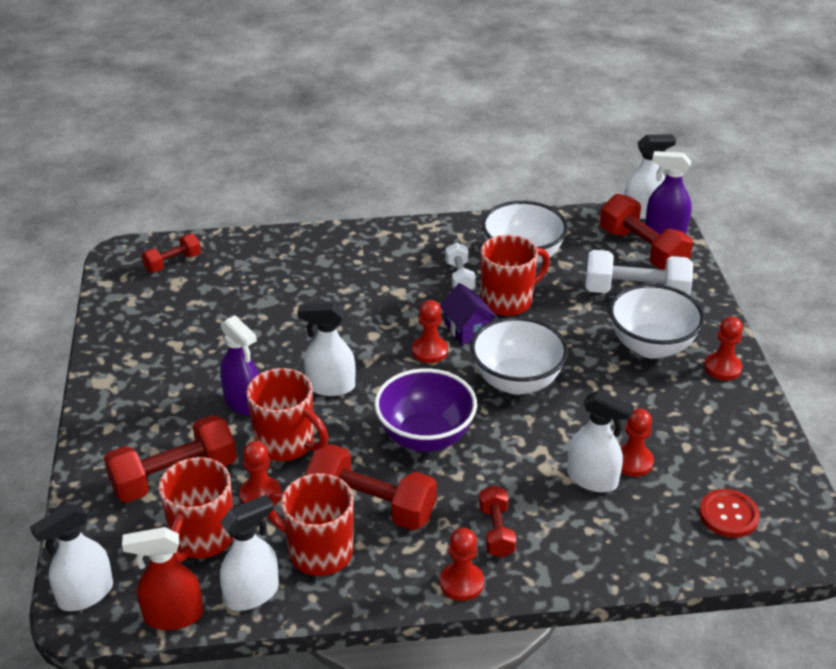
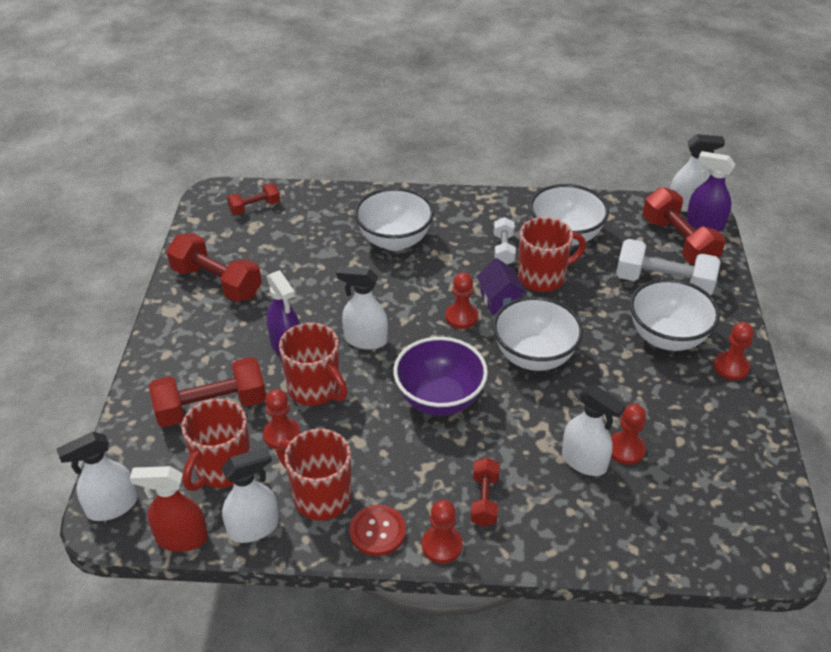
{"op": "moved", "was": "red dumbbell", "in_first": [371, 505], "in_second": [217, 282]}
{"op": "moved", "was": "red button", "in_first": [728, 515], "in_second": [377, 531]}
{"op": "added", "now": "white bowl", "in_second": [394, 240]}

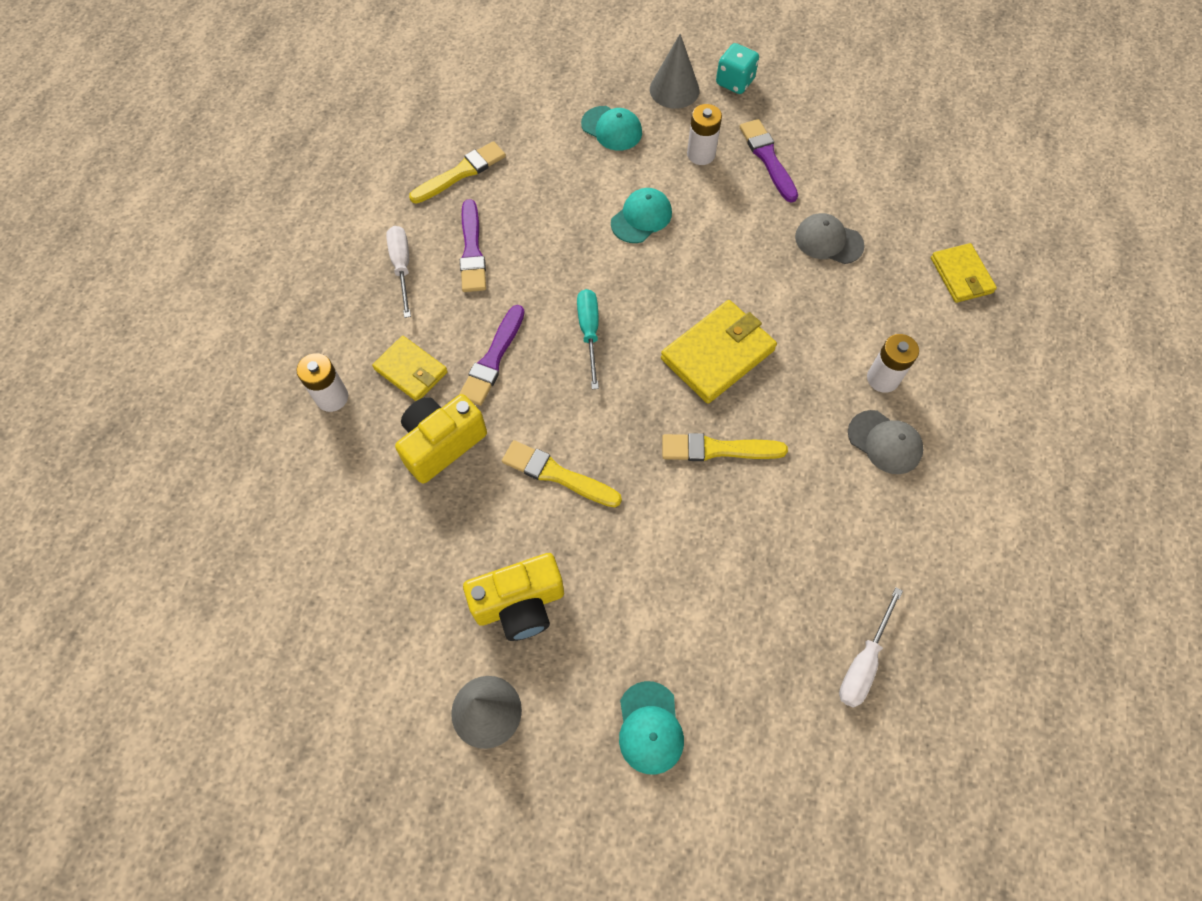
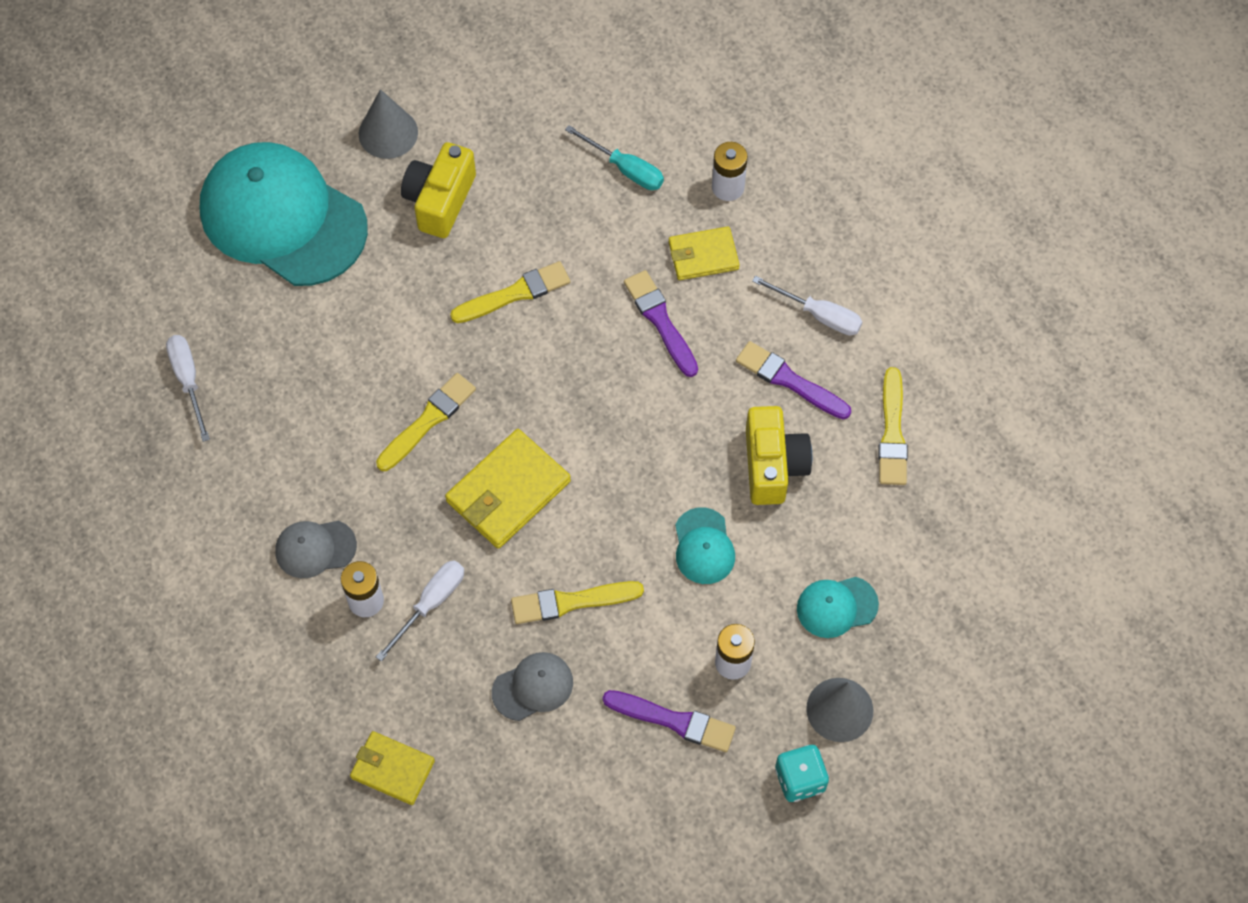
{"op": "moved", "was": "yellow camera", "in_first": [441, 444], "in_second": [773, 465]}
{"op": "moved", "was": "turquoise screwdriver", "in_first": [589, 333], "in_second": [625, 169]}
{"op": "resized", "was": "turquoise cap", "in_first": [650, 728], "in_second": [283, 217], "ratio": 2.35}
{"op": "turned", "was": "yellow wallet", "in_first": [717, 354], "in_second": [508, 491], "clockwise": 45}
{"op": "added", "now": "white screwdriver", "in_second": [430, 603]}
{"op": "added", "now": "yellow brush", "in_second": [571, 602]}

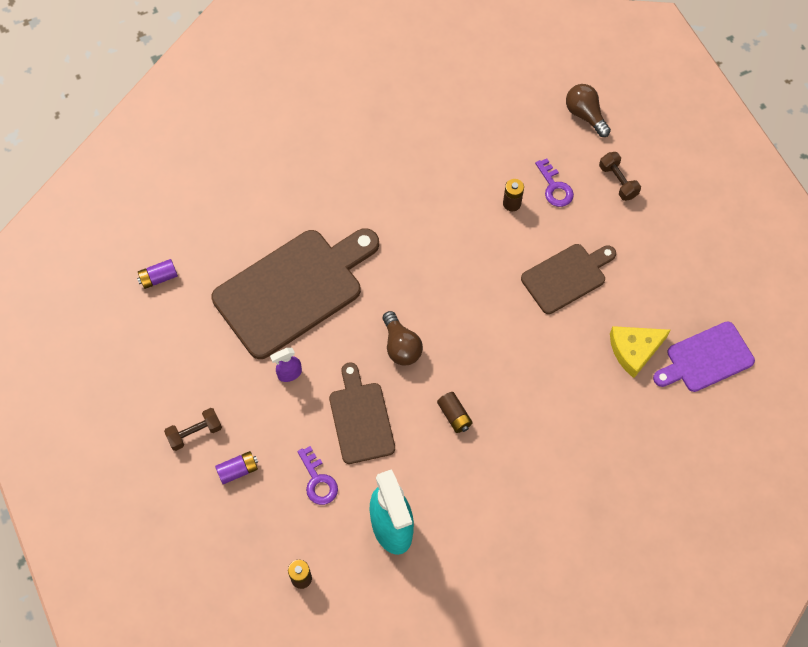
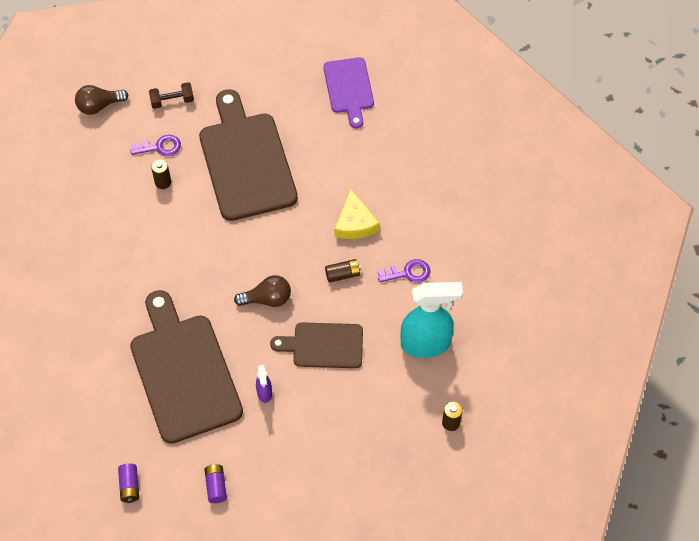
{"op": "removed", "was": "brown dumbbell", "in_first": [195, 433]}
{"op": "moved", "was": "purple battery", "in_first": [238, 470], "in_second": [216, 486]}
{"op": "moved", "was": "purple key", "in_first": [318, 481], "in_second": [408, 273]}
{"op": "resized", "was": "brown cutting board", "in_first": [566, 277], "in_second": [246, 161], "ratio": 1.76}
{"op": "moved", "was": "yellow cheese", "in_first": [634, 350], "in_second": [355, 223]}

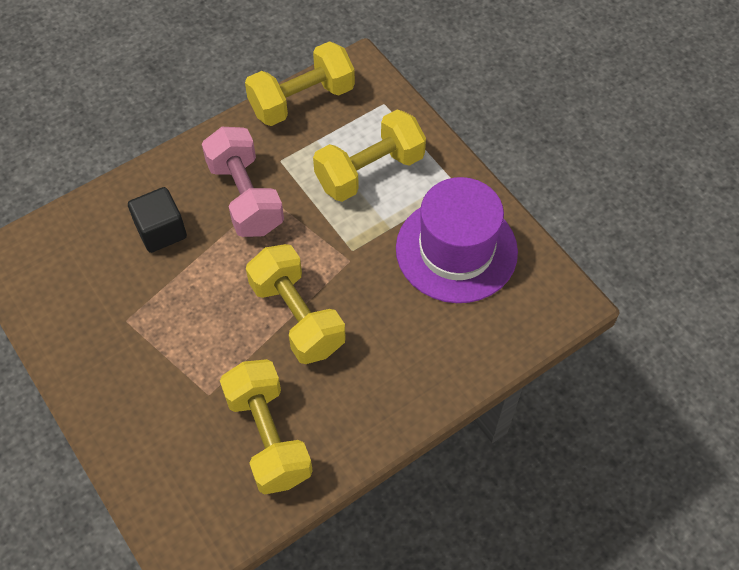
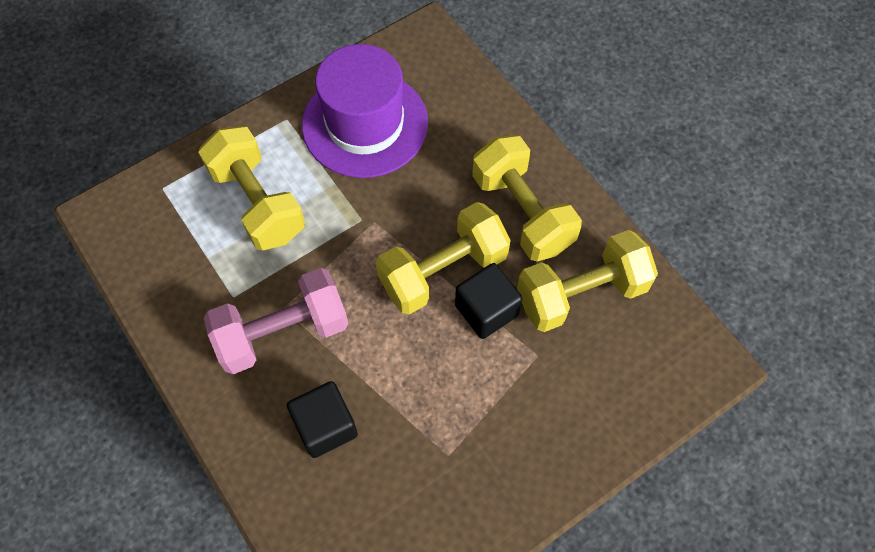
{"op": "moved", "was": "yellow dumbbell", "in_first": [302, 100], "in_second": [522, 212]}
{"op": "added", "now": "black cube", "in_second": [486, 310]}

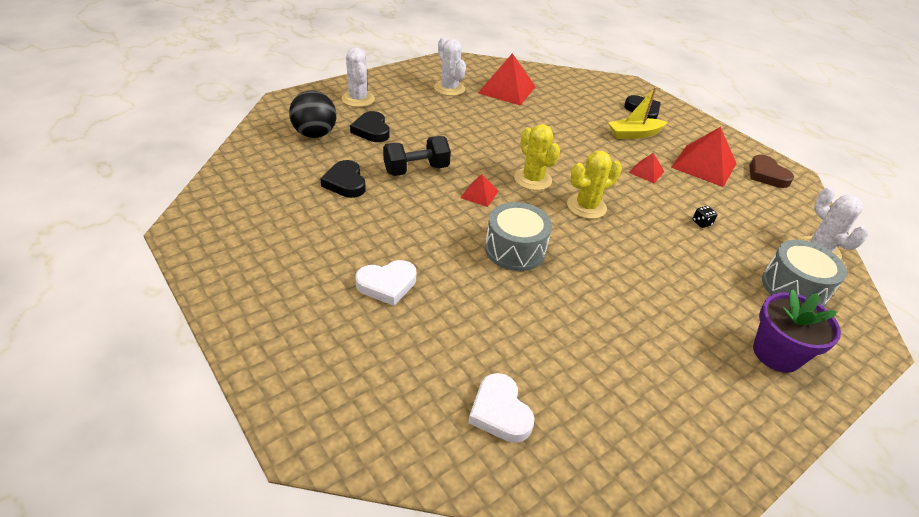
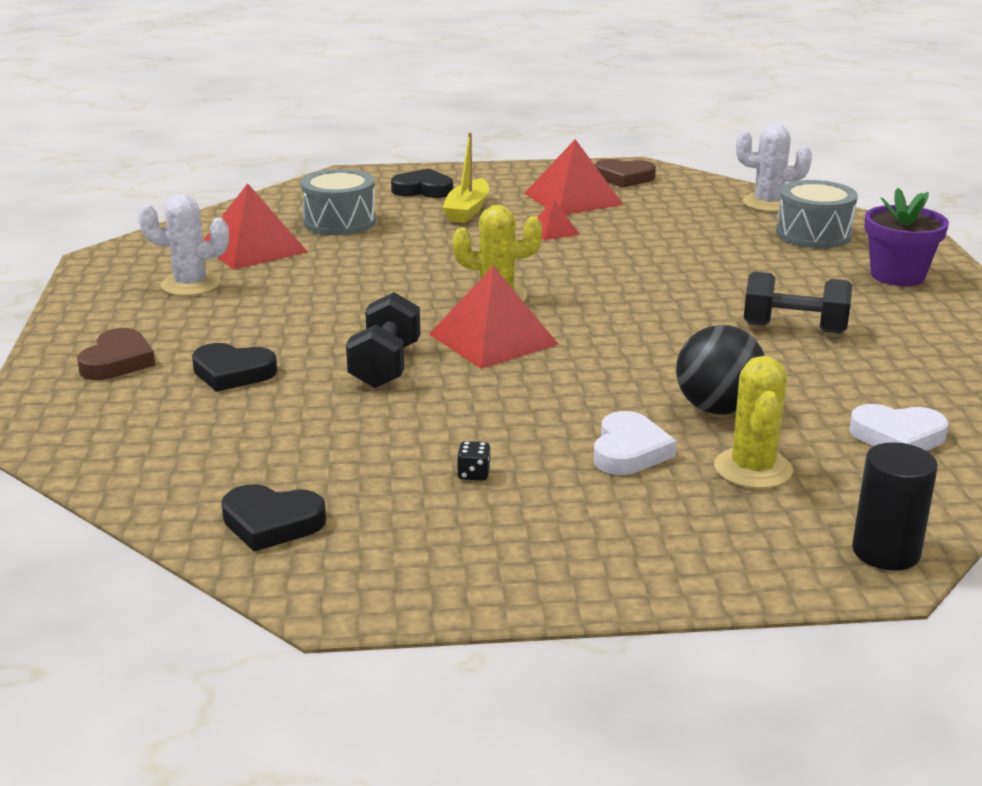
{"op": "moved", "was": "black ball", "in_first": [315, 134], "in_second": [717, 409]}
{"op": "moved", "was": "black heart", "in_first": [345, 183], "in_second": [272, 523]}
{"op": "replaced", "was": "white cactus", "now": "brown heart", "in_first": [358, 99], "in_second": [117, 361]}
{"op": "resized", "was": "red pyramid", "in_first": [479, 194], "in_second": [493, 339], "ratio": 1.97}
{"op": "moved", "was": "grey drum", "in_first": [515, 249], "in_second": [339, 222]}
{"op": "moved", "was": "yellow cactus", "in_first": [586, 206], "in_second": [753, 469]}
{"op": "moved", "was": "black dice", "in_first": [701, 223], "in_second": [473, 474]}
{"op": "added", "now": "black dumbbell", "in_second": [794, 328]}
{"op": "added", "now": "black cylinder", "in_second": [886, 552]}

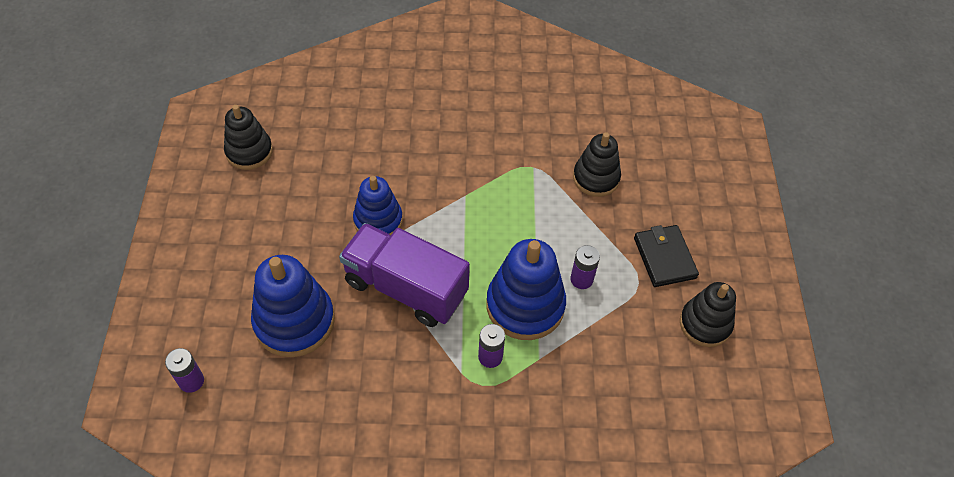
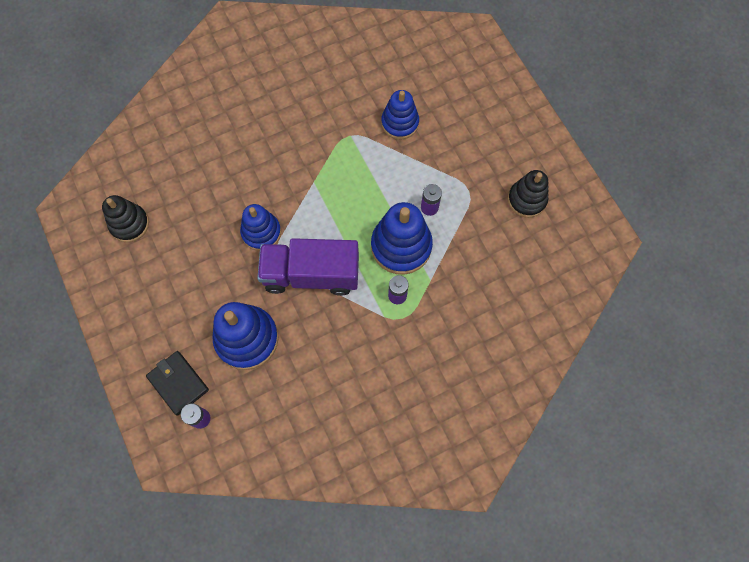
{"op": "recoloured", "was": "black stacking toy", "now": "blue stacking toy", "in_first": [596, 178], "in_second": [400, 123]}
{"op": "moved", "was": "black wallet", "in_first": [664, 257], "in_second": [178, 383]}

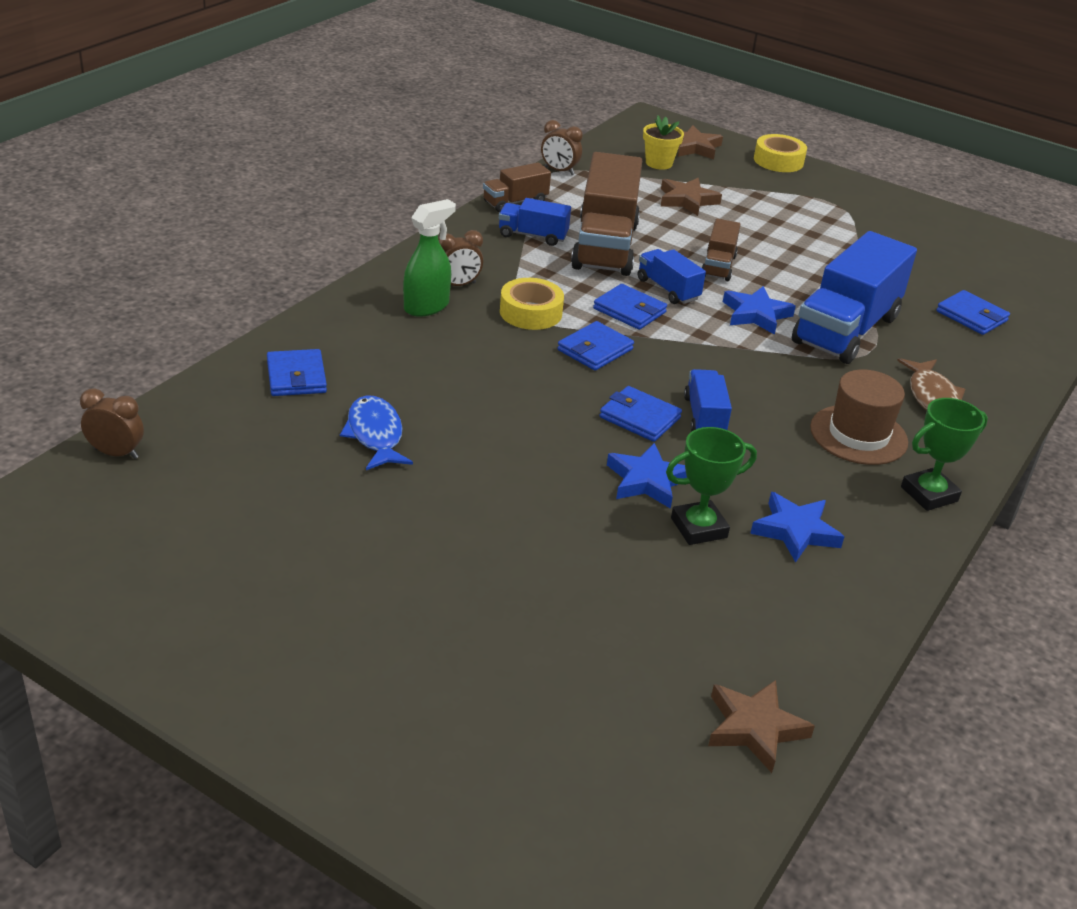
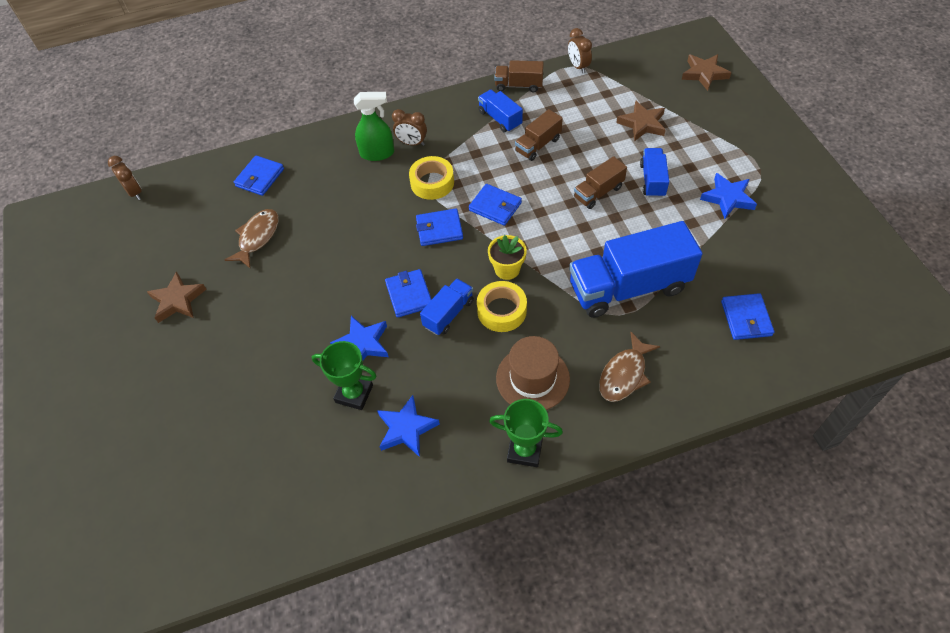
{"op": "recoloured", "was": "blue fish", "now": "brown fish", "in_first": [375, 435], "in_second": [257, 237]}
{"op": "resized", "was": "brown truck", "in_first": [605, 246], "in_second": [538, 145], "ratio": 0.5}
{"op": "turned", "was": "blue wallet", "in_first": [629, 310], "in_second": [495, 206], "clockwise": -45}
{"op": "moved", "was": "blue truck", "in_first": [668, 289], "in_second": [652, 180]}
{"op": "moved", "was": "yellow flower pot", "in_first": [659, 163], "in_second": [507, 269]}
{"op": "moved", "was": "brown star", "in_first": [754, 728], "in_second": [177, 300]}
{"op": "moved", "was": "blue star", "in_first": [756, 314], "in_second": [728, 198]}
{"op": "moved", "was": "yellow tape", "in_first": [778, 161], "in_second": [501, 311]}

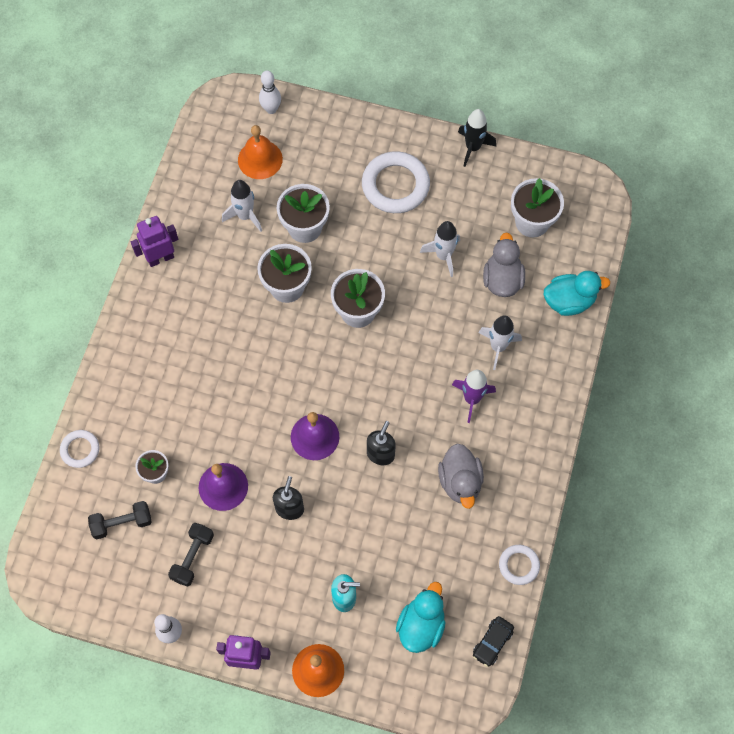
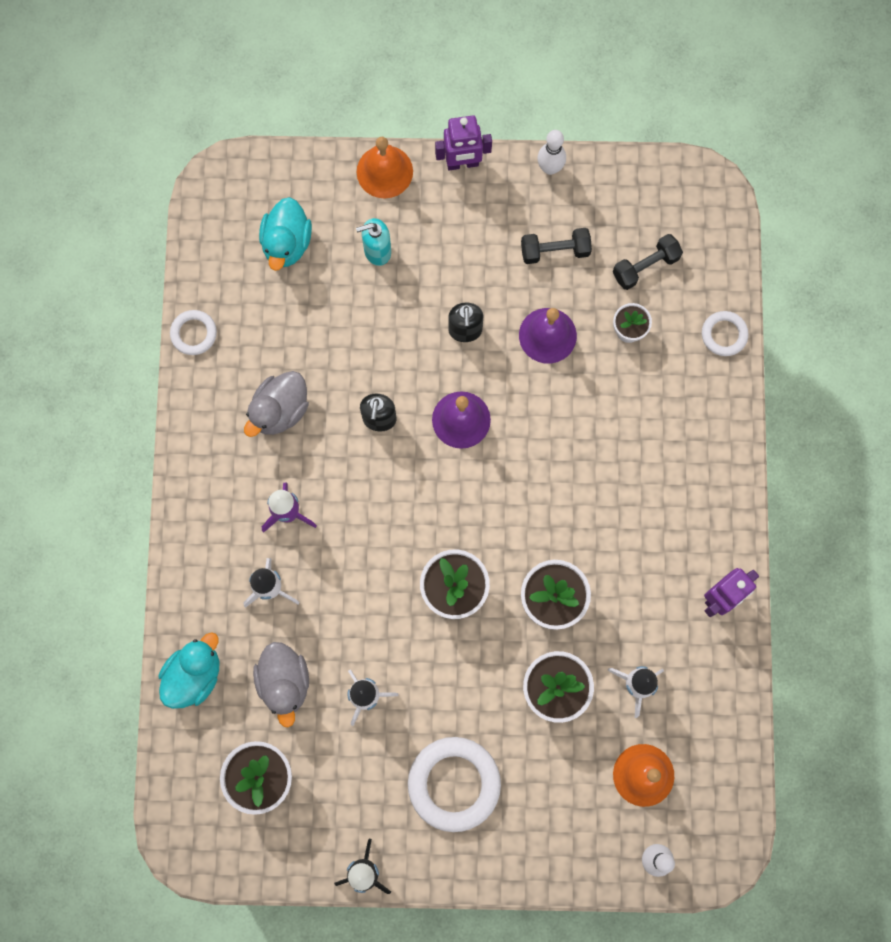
{"op": "turned", "was": "black dumbbell", "in_first": [192, 557], "in_second": [555, 251], "clockwise": 75}
{"op": "turned", "was": "grey duck", "in_first": [460, 482], "in_second": [280, 410], "clockwise": -120}
{"op": "removed", "was": "black car", "in_first": [492, 643]}
{"op": "turned", "was": "turquoise duck", "in_first": [569, 301], "in_second": [194, 675], "clockwise": 150}

